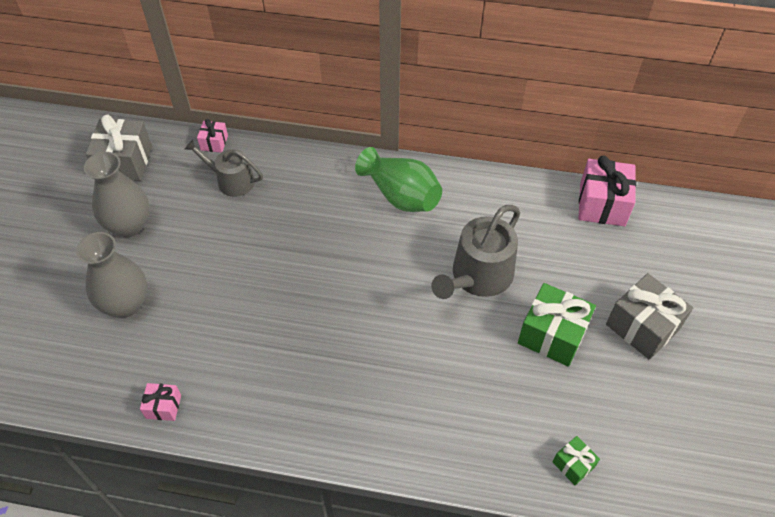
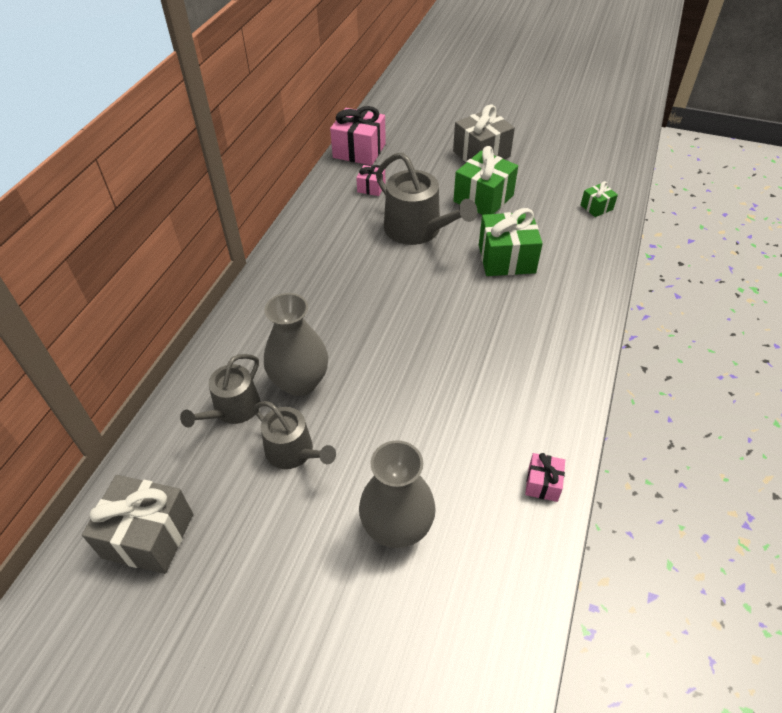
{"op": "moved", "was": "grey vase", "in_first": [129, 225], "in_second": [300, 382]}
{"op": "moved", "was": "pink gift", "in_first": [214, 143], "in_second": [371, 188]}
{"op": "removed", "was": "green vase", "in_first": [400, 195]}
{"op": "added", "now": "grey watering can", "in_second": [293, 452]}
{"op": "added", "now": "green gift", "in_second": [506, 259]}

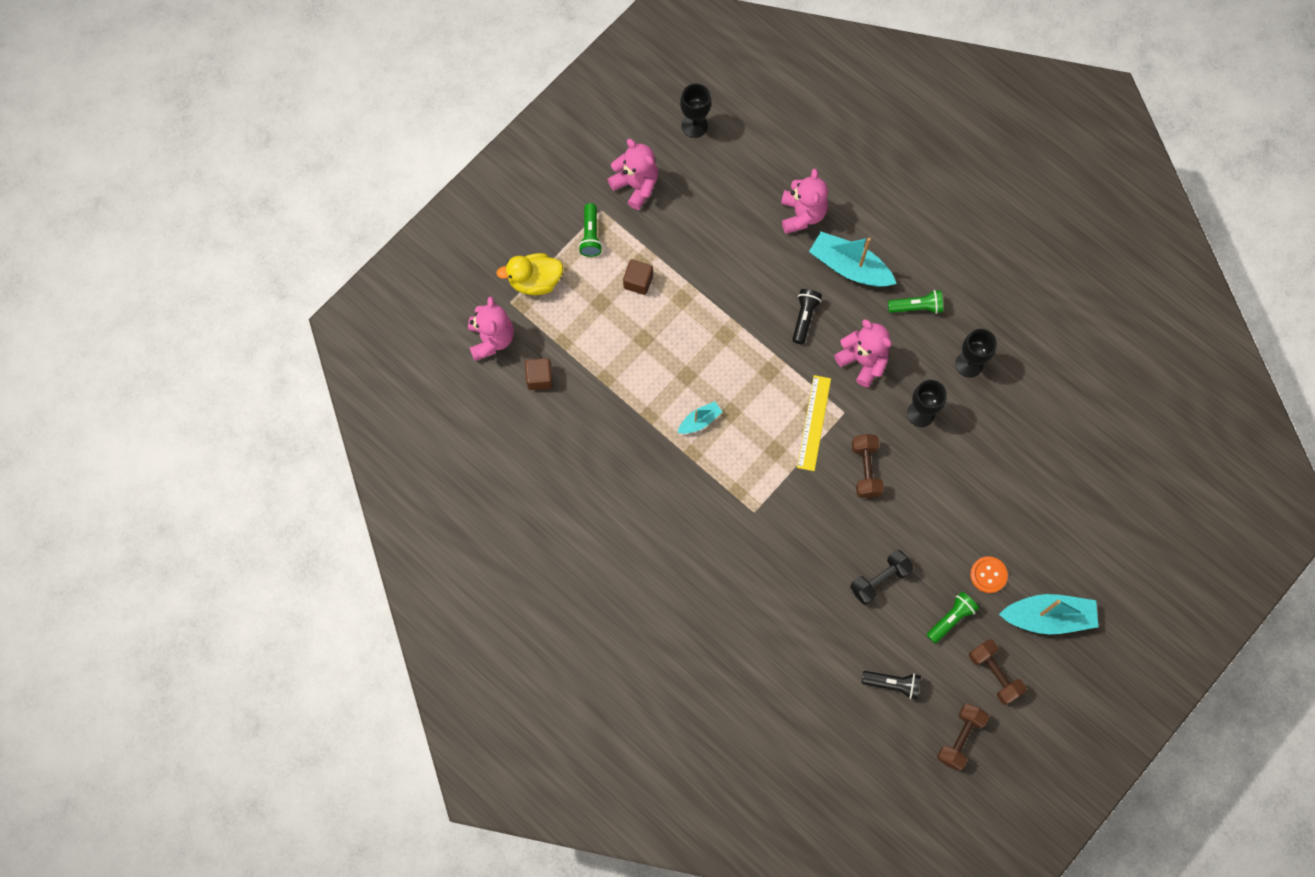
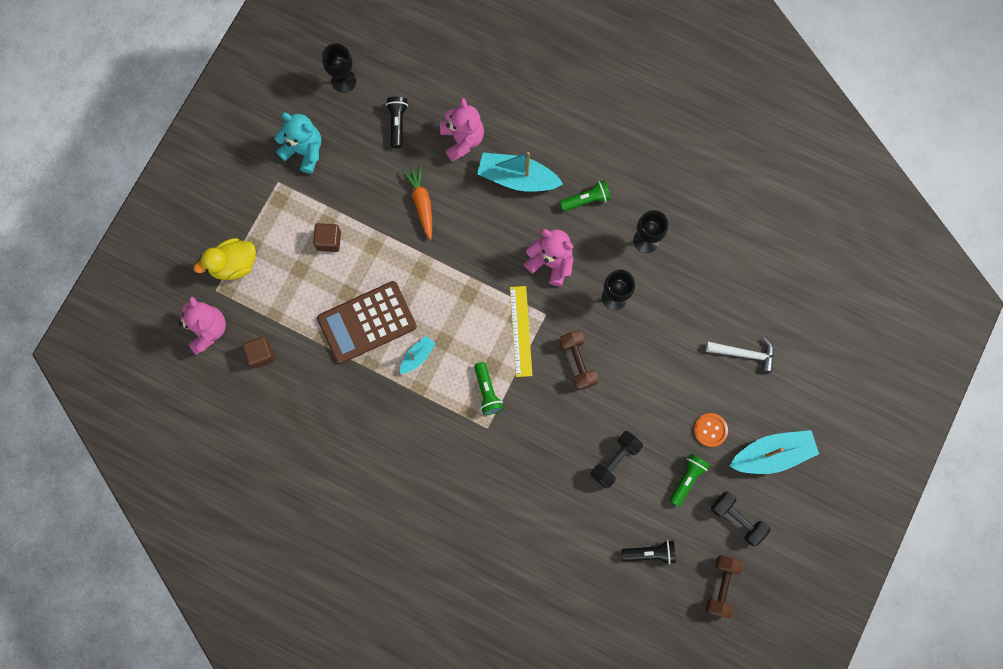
{"op": "moved", "was": "green flashlight", "in_first": [590, 235], "in_second": [487, 392]}
{"op": "recoloured", "was": "pink teddy bear", "now": "turquoise teddy bear", "in_first": [636, 185], "in_second": [304, 151]}
{"op": "moved", "was": "black flashlight", "in_first": [804, 318], "in_second": [397, 123]}
{"op": "recoloured", "was": "brown dumbbell", "now": "black dumbbell", "in_first": [994, 674], "in_second": [737, 519]}
{"op": "added", "now": "brown calculator", "in_second": [367, 322]}
{"op": "added", "now": "orange carrot", "in_second": [421, 203]}
{"op": "added", "now": "white hammer", "in_second": [744, 354]}

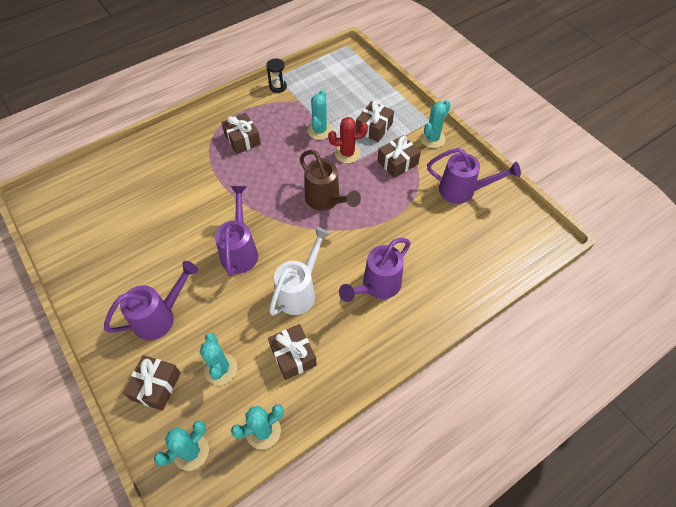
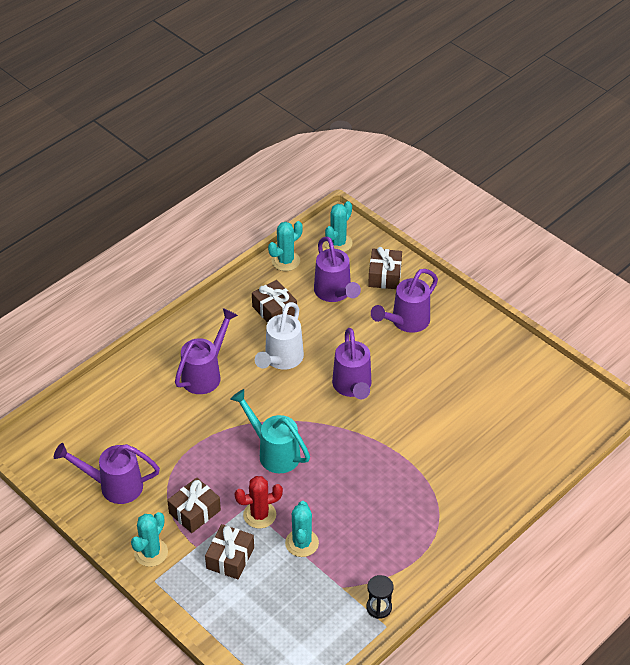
{"op": "replaced", "was": "turquoise cactus", "now": "purple watering can", "in_first": [220, 369], "in_second": [335, 293]}
{"op": "removed", "was": "brown gift", "in_first": [242, 139]}
{"op": "recoloured", "was": "brown watering can", "now": "turquoise watering can", "in_first": [326, 201], "in_second": [273, 452]}

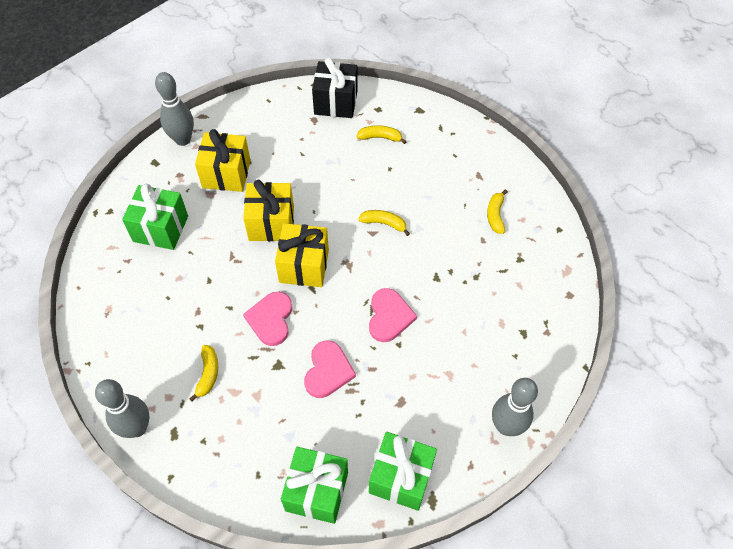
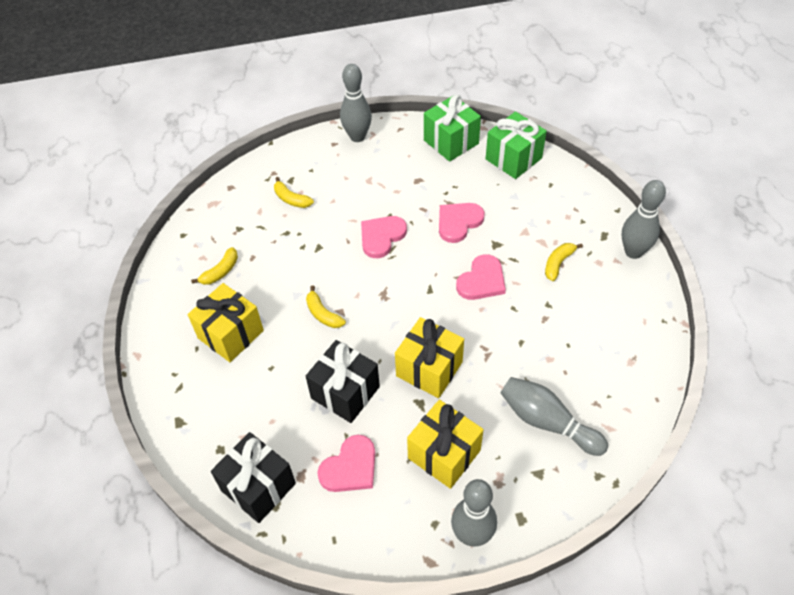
{"op": "replaced", "was": "green gift", "now": "grey bowling pin", "in_first": [161, 229], "in_second": [547, 422]}
{"op": "moved", "was": "yellow gift", "in_first": [304, 266], "in_second": [231, 334]}
{"op": "moved", "was": "yellow banana", "in_first": [380, 137], "in_second": [291, 199]}
{"op": "added", "now": "black gift", "in_second": [345, 392]}
{"op": "added", "now": "pink heart", "in_second": [350, 467]}

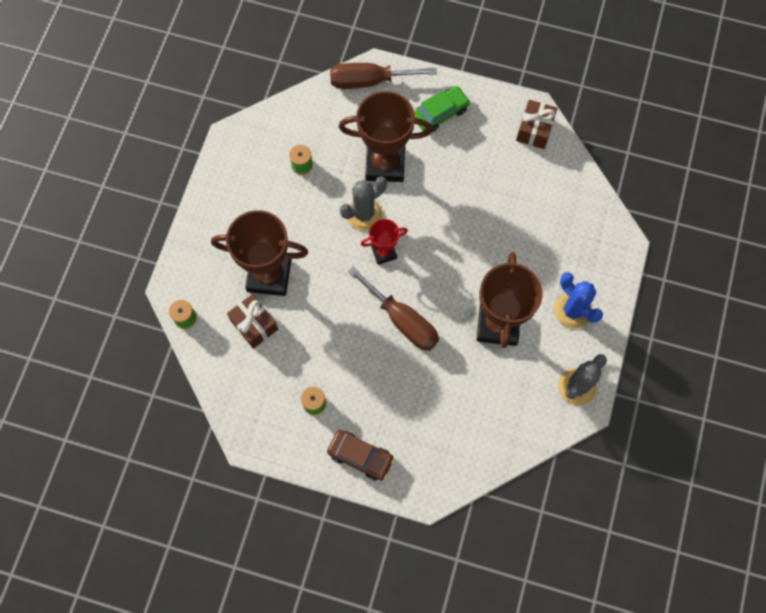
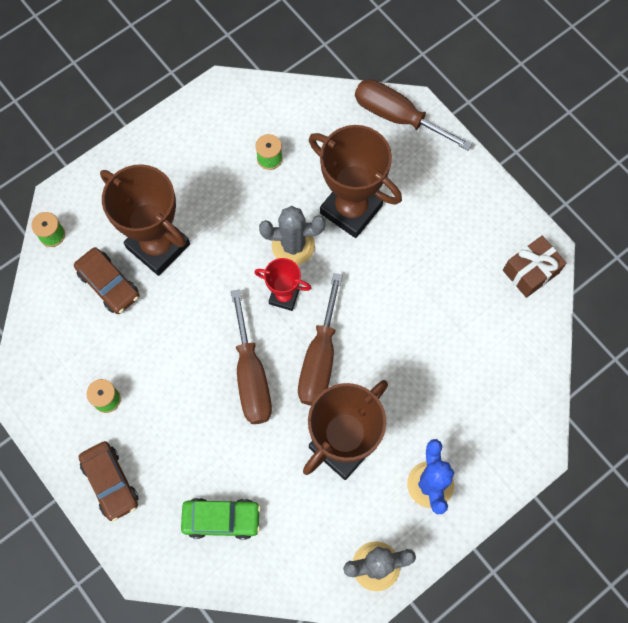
{"op": "replaced", "was": "brown gift", "now": "brown car", "in_first": [254, 325], "in_second": [109, 284]}
{"op": "moved", "was": "green car", "in_first": [440, 113], "in_second": [221, 519]}
{"op": "added", "now": "brown screwdriver", "in_second": [320, 359]}

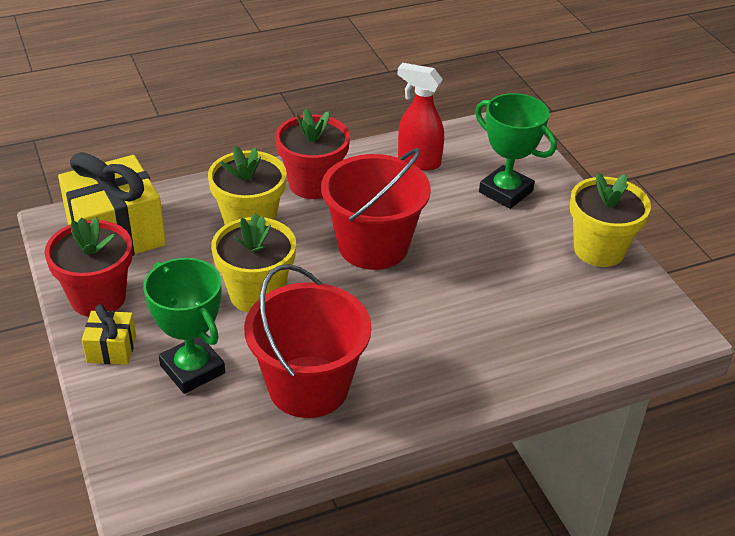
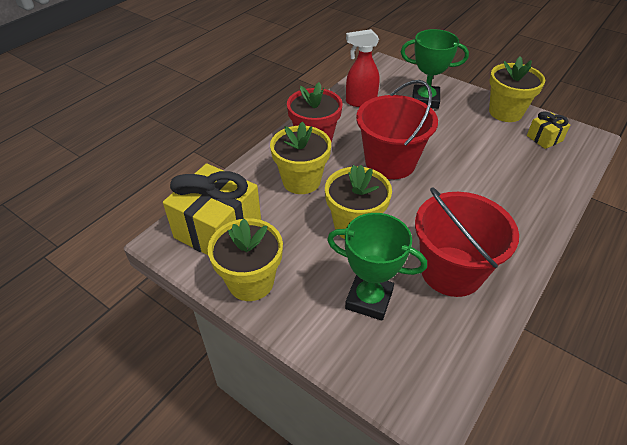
{"op": "recoloured", "was": "red flower pot", "now": "yellow flower pot", "in_first": [98, 298], "in_second": [251, 282]}
{"op": "moved", "was": "yellow gift", "in_first": [111, 349], "in_second": [544, 138]}

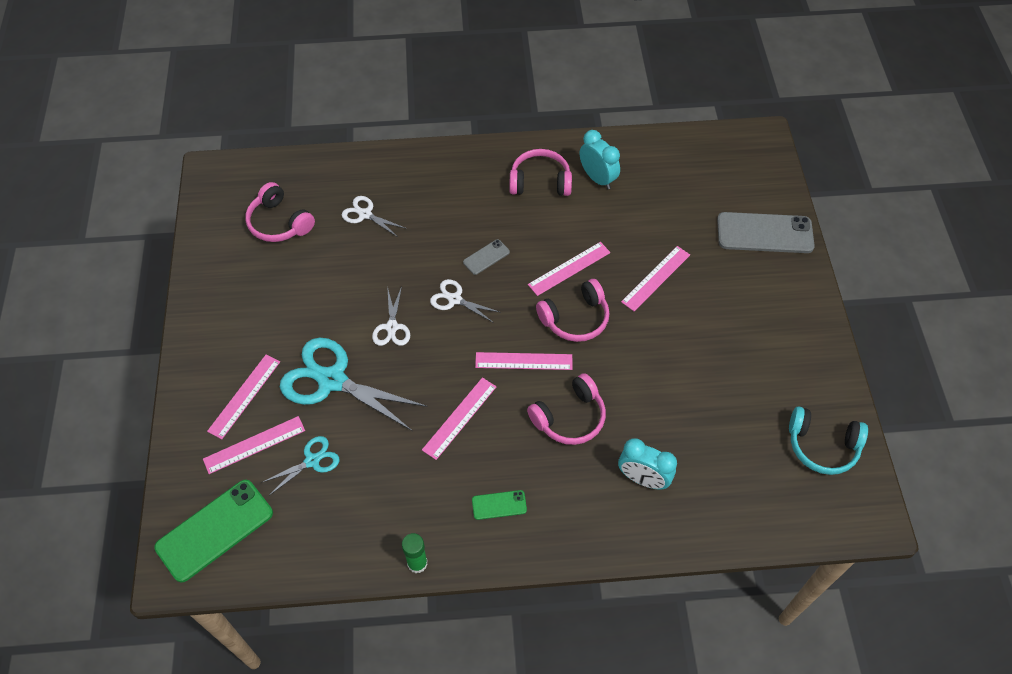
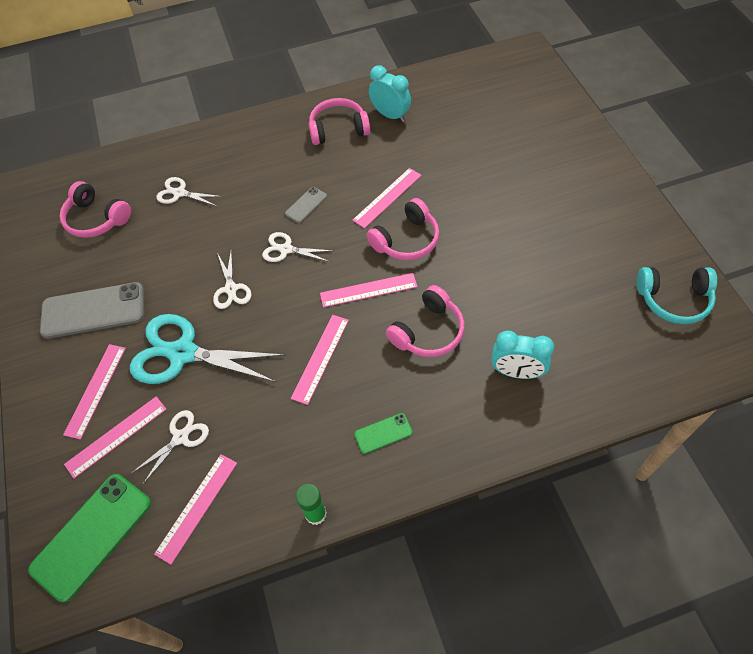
{"op": "recoloured", "was": "turquoise scissors", "now": "white scissors", "in_first": [312, 461], "in_second": [180, 437]}
{"op": "moved", "was": "pink ruler", "in_first": [656, 278], "in_second": [197, 507]}
{"op": "moved", "was": "grey phone", "in_first": [764, 233], "in_second": [93, 310]}

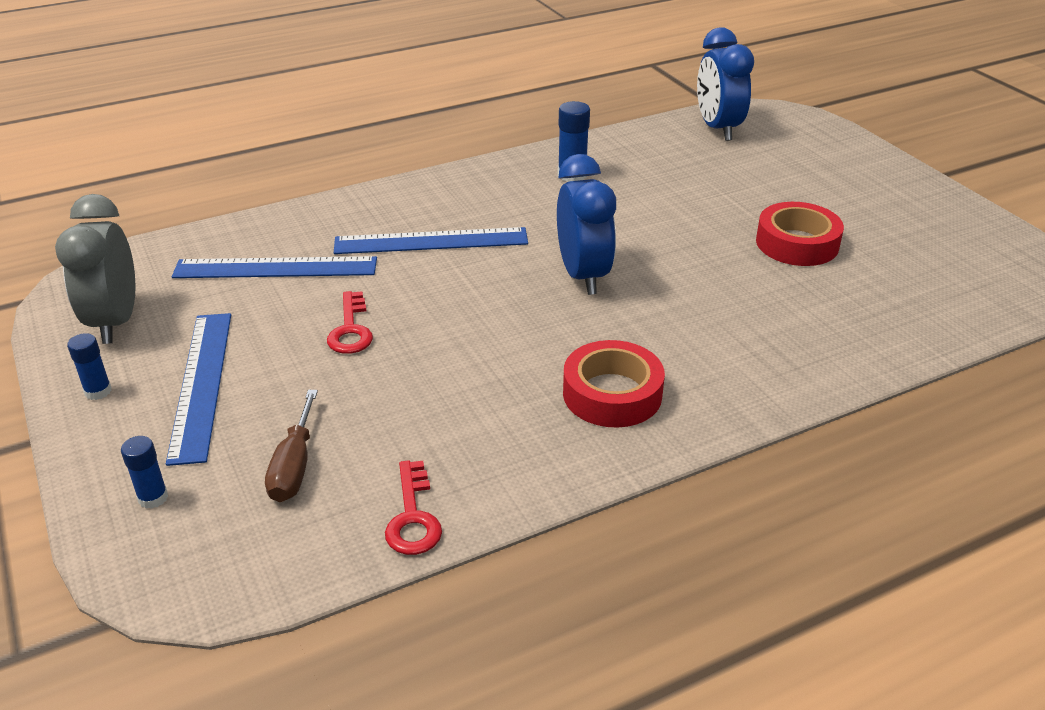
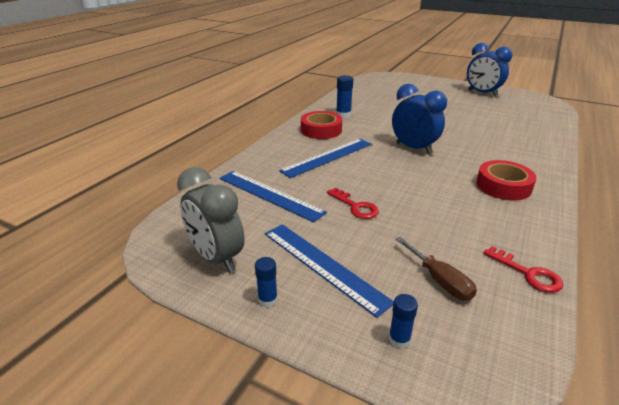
{"op": "turned", "was": "blue ruler", "in_first": [275, 268], "in_second": [269, 195], "clockwise": 75}
{"op": "moved", "was": "blue clock", "in_first": [718, 129], "in_second": [482, 93]}
{"op": "moved", "was": "red tape", "in_first": [797, 243], "in_second": [321, 130]}

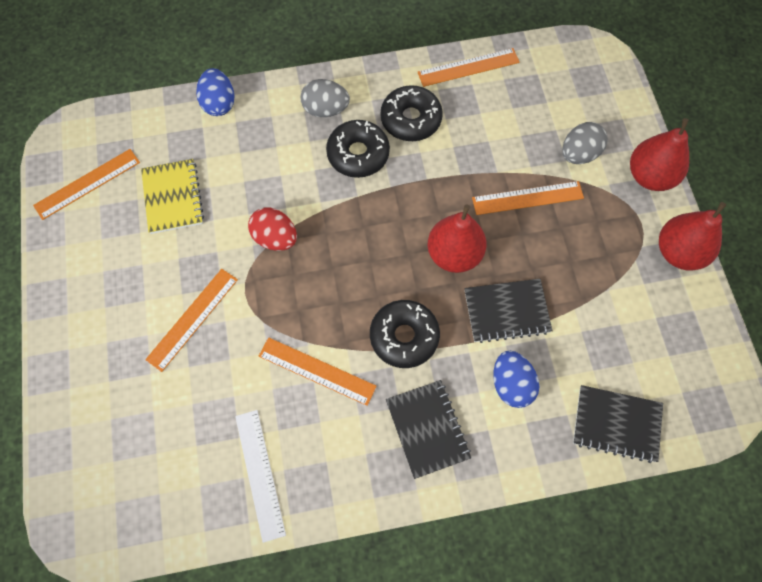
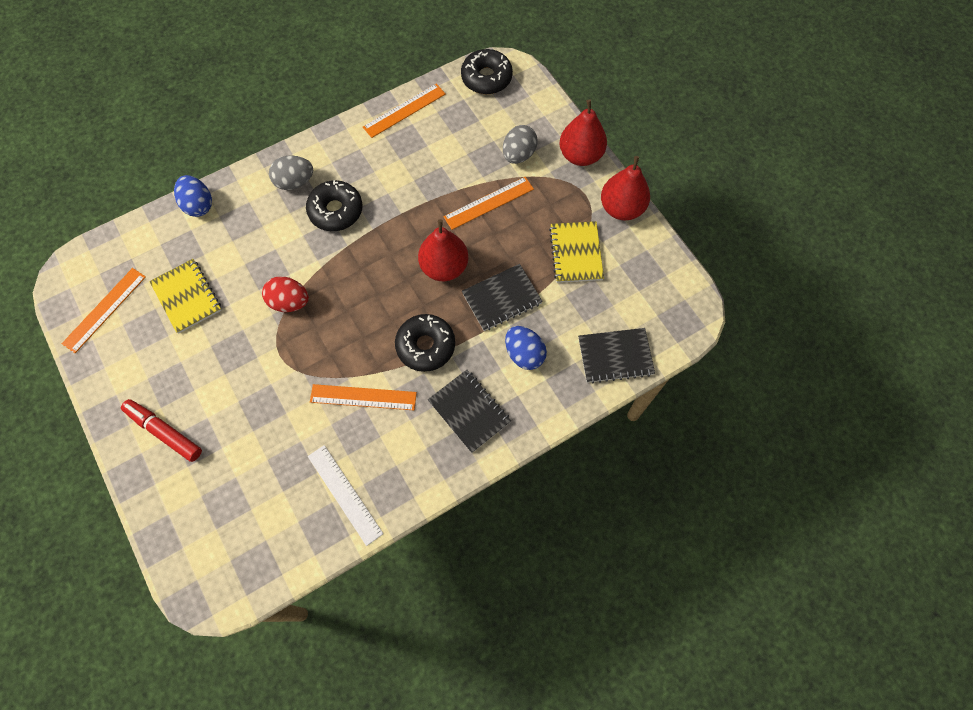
{"op": "removed", "was": "orange ruler", "in_first": [192, 319]}
{"op": "moved", "was": "black donut", "in_first": [411, 119], "in_second": [486, 78]}
{"op": "added", "now": "red marker", "in_second": [164, 432]}
{"op": "added", "now": "yellow notebook", "in_second": [575, 253]}

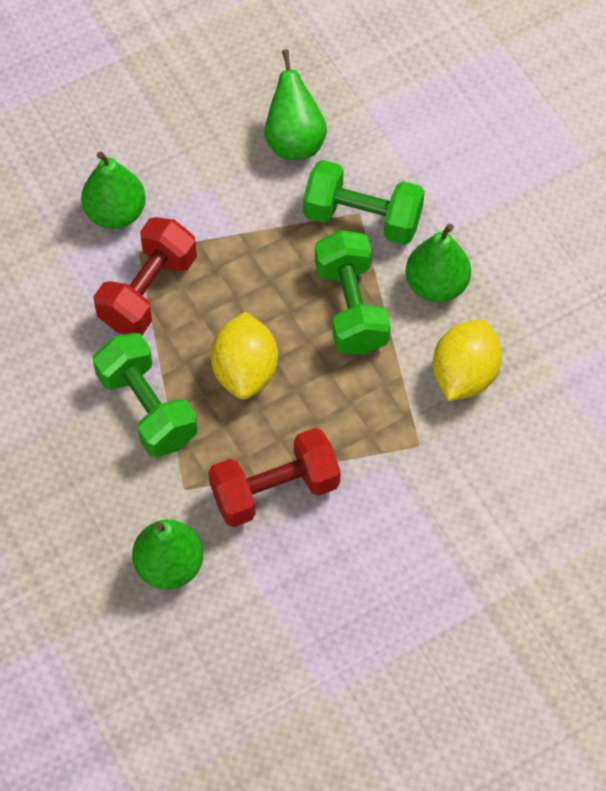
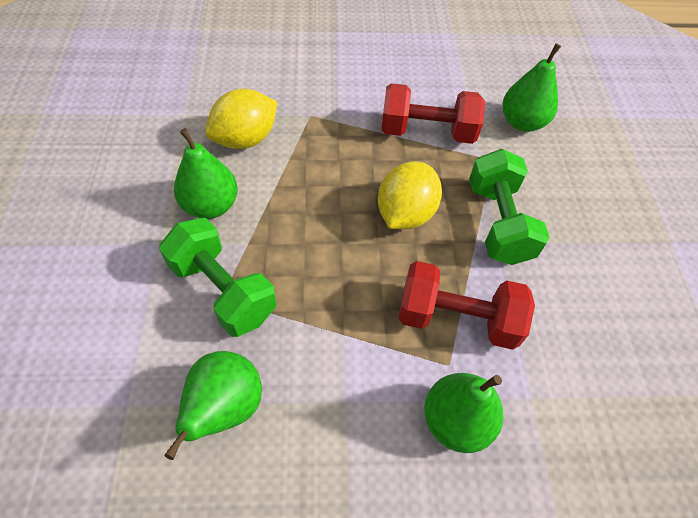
{"op": "turned", "was": "red dumbbell", "in_first": [148, 291], "in_second": [457, 318], "clockwise": 45}
{"op": "removed", "was": "green dumbbell", "in_first": [351, 307]}

